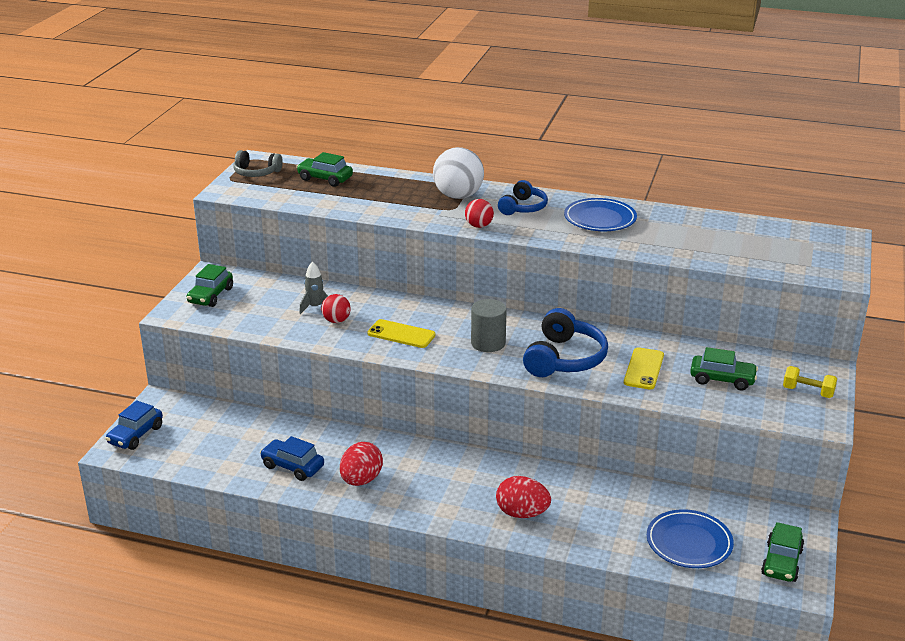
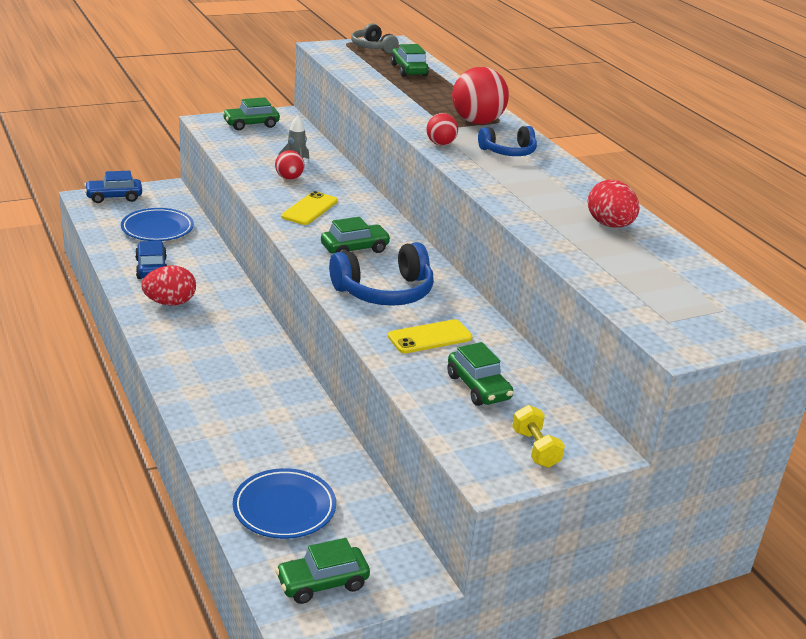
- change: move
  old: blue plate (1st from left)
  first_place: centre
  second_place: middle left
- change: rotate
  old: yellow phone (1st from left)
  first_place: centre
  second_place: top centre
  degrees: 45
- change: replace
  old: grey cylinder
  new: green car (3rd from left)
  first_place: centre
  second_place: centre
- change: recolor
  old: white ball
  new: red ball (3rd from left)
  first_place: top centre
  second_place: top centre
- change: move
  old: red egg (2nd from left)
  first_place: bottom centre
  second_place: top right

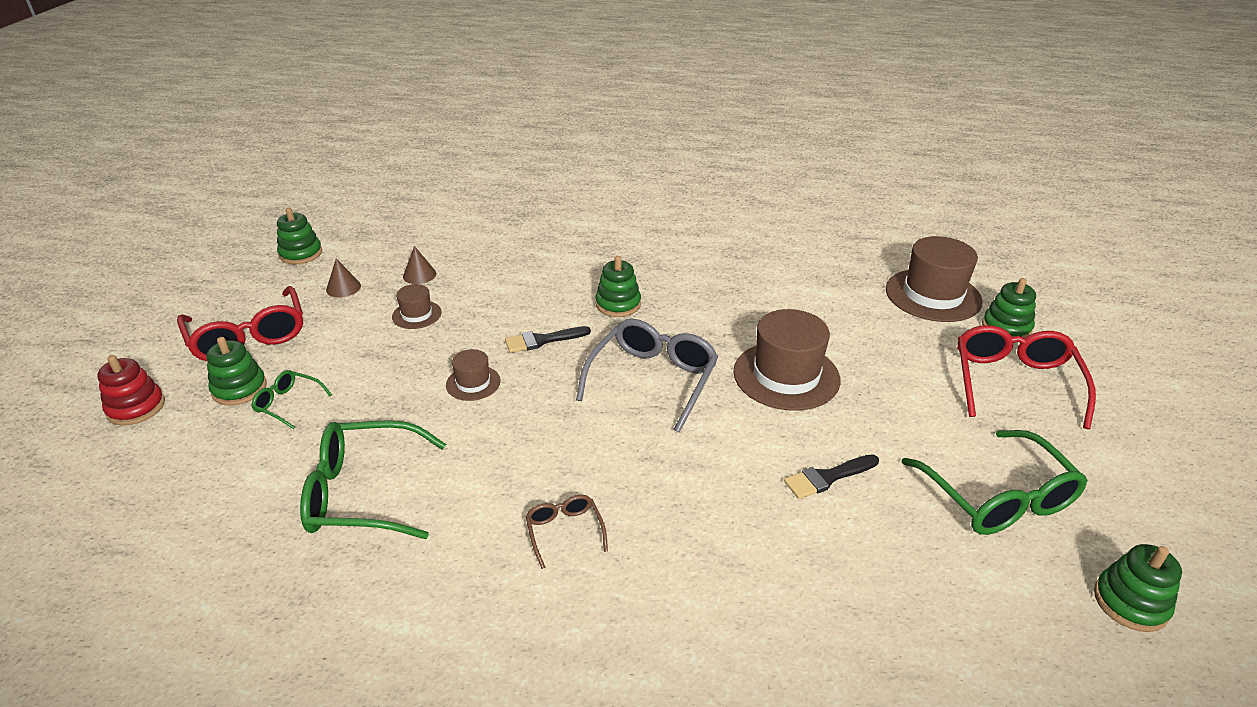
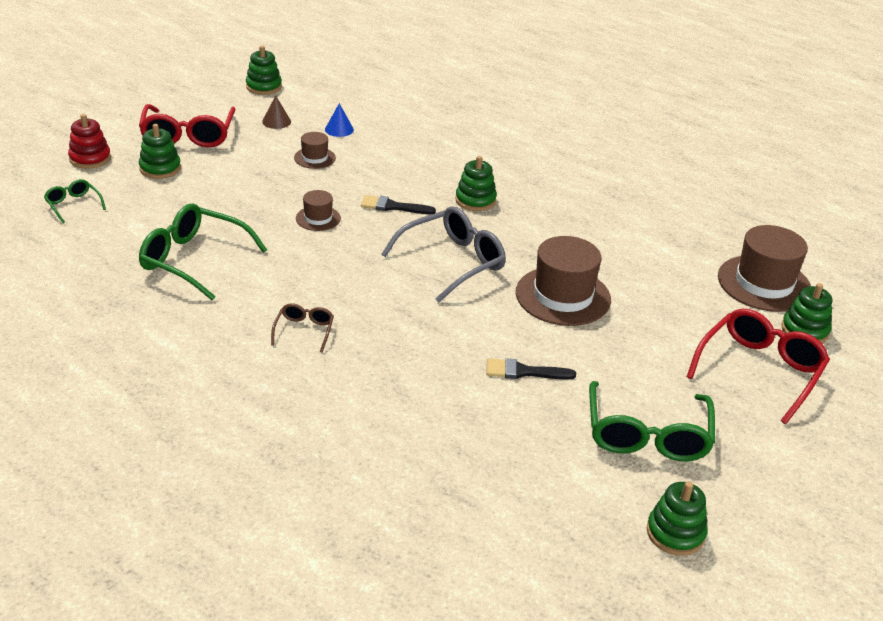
- change: move
  old: green glasses (1st from left)
  first_place: middle left
  second_place: top left
- change: recolor
  old: brown cone (2nd from left)
  new: blue cone
  first_place: centre
  second_place: top centre

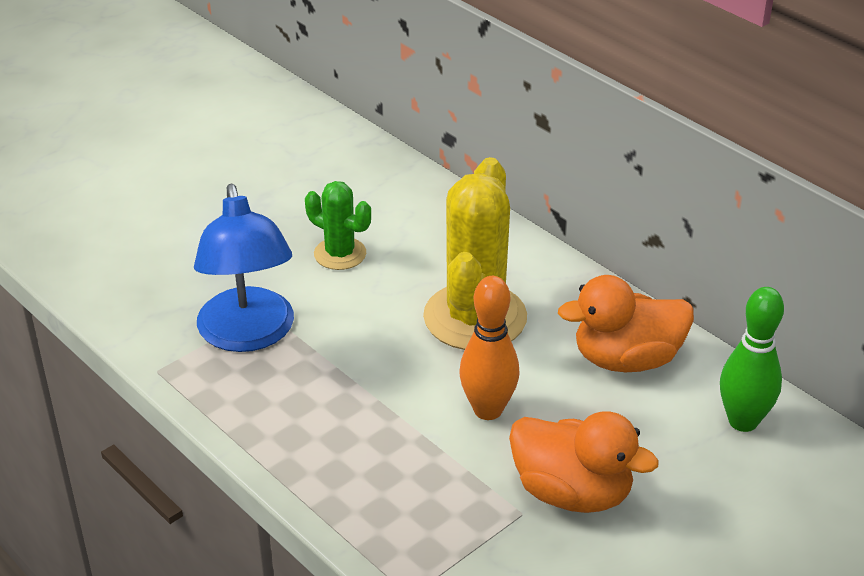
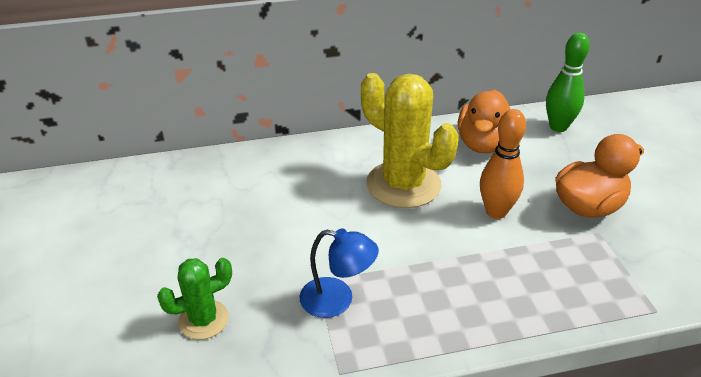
- change: move
  old: green cactus
  first_place: centre
  second_place: bottom left
- change: resize
  old: blue lamp
  first_place: middle left
  second_place: bottom centre
  factor: 0.63

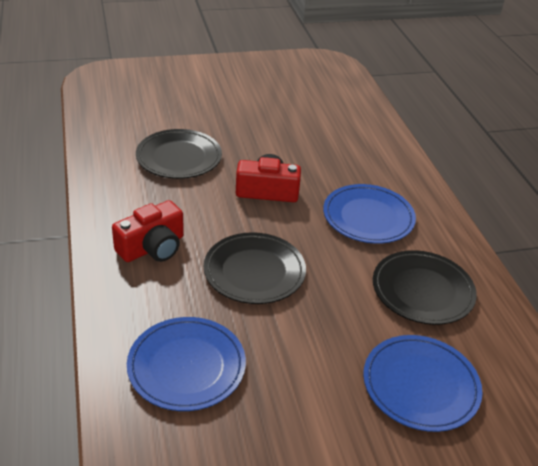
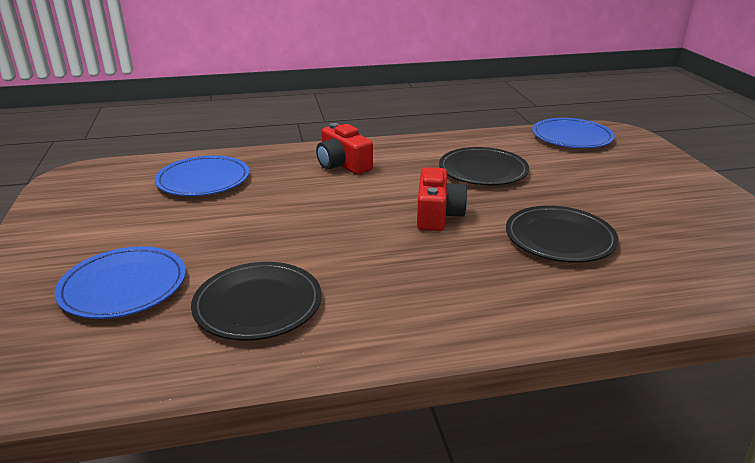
- change: move
  old: black plate (2nd from left in the first image)
  new: black plate (3rd from left)
  first_place: centre
  second_place: middle right
- change: move
  old: blue plate (2nd from left in the first image)
  new: blue plate (3rd from left)
  first_place: middle right
  second_place: top right

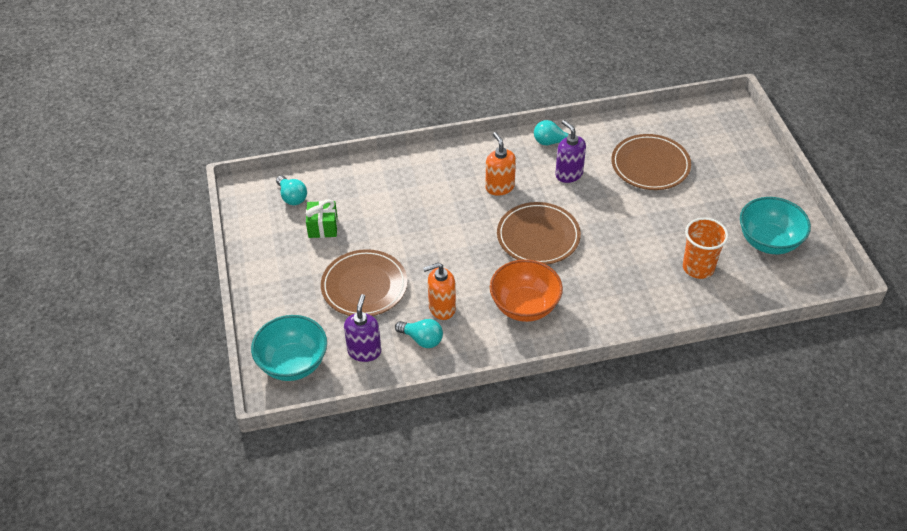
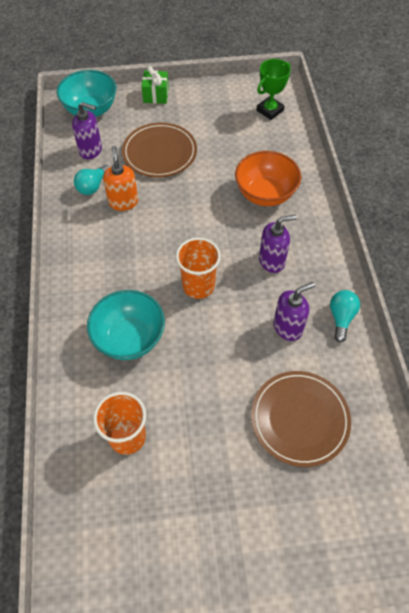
- change: move
  old: turquoise bowl (2nd from left)
  first_place: middle right
  second_place: middle left
- change: move
  old: green gift
  first_place: centre
  second_place: top centre
- change: replace
  old: brown plate (2nd from left)
  new: orange cup (2nd from left)
  first_place: centre
  second_place: centre
- change: move
  old: orange bowl
  first_place: centre
  second_place: top centre
- change: replace
  old: turquoise light bulb (1st from left)
  new: green trophy
  first_place: middle left
  second_place: top right
- change: recolor
  old: orange soap dispenser (2nd from left)
  new: purple soap dispenser (2nd from left)
  first_place: top centre
  second_place: middle right

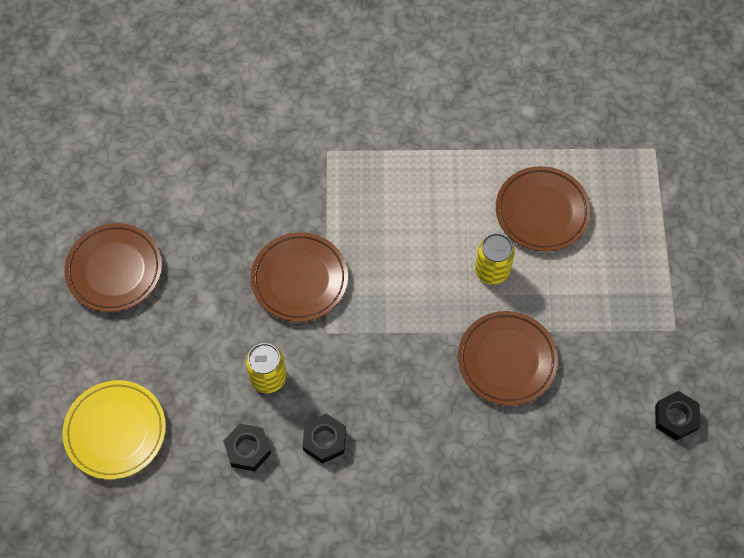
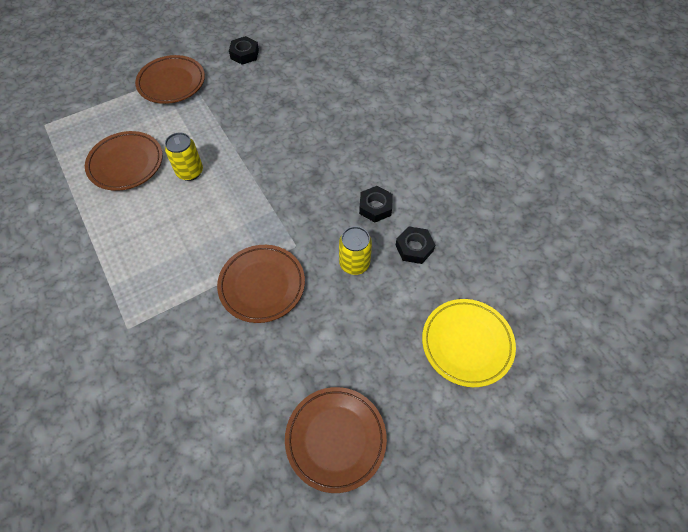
- change: move
  old: brown plate (3rd from left in the first image)
  new: brown plate (2nd from left)
  first_place: middle right
  second_place: top left

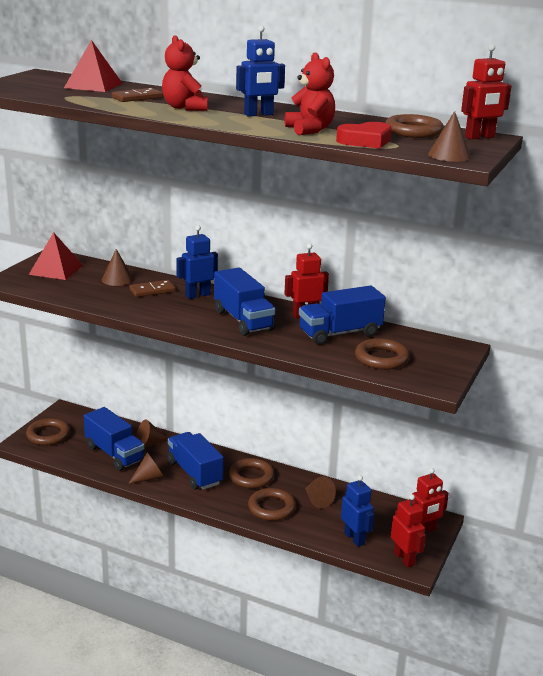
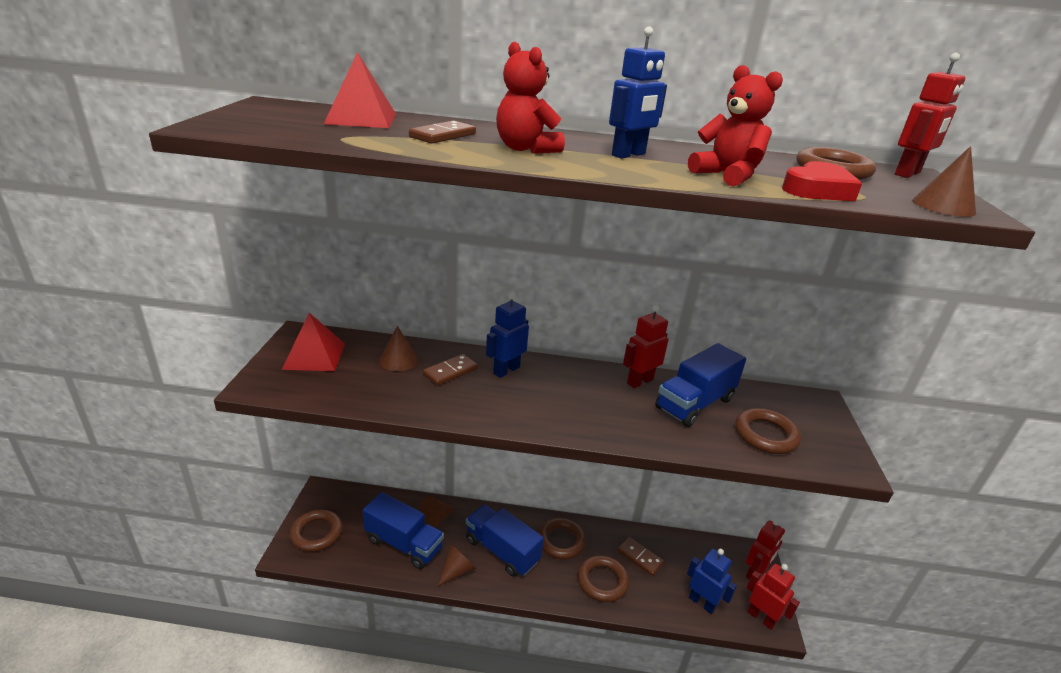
- change: replace
  old: brown cone (4th from left)
  new: brown domino (3rd from left)
  first_place: bottom centre
  second_place: bottom centre
- change: delete
  old: blue truck (3rd from left)
  first_place: centre

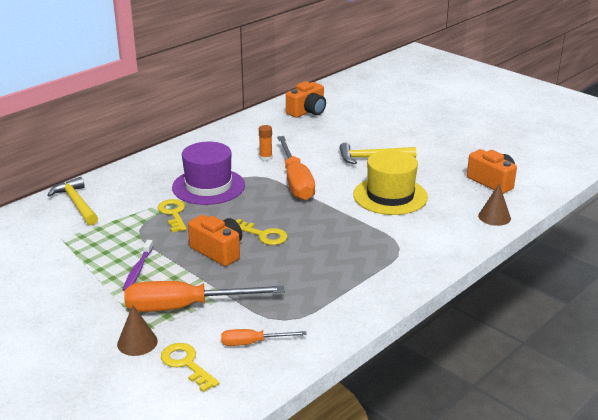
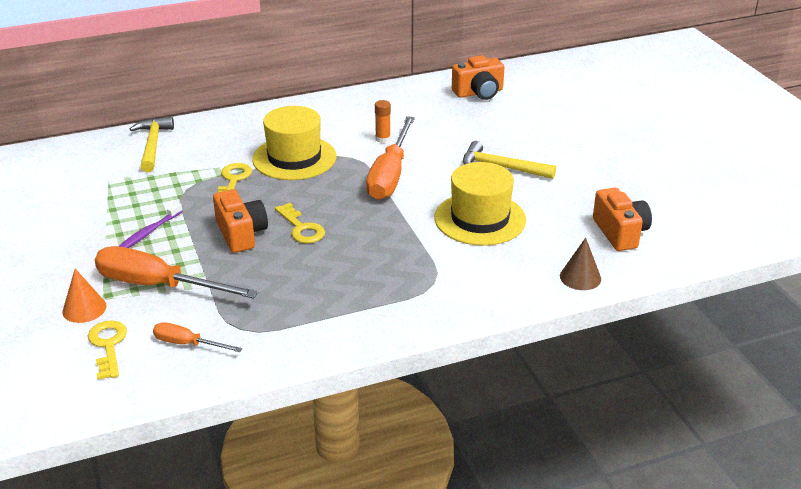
- change: recolor
  old: brown cone (1st from left)
  new: orange cone
  first_place: bottom left
  second_place: middle left
- change: recolor
  old: purple hat
  new: yellow hat (1st from left)
  first_place: centre
  second_place: top centre

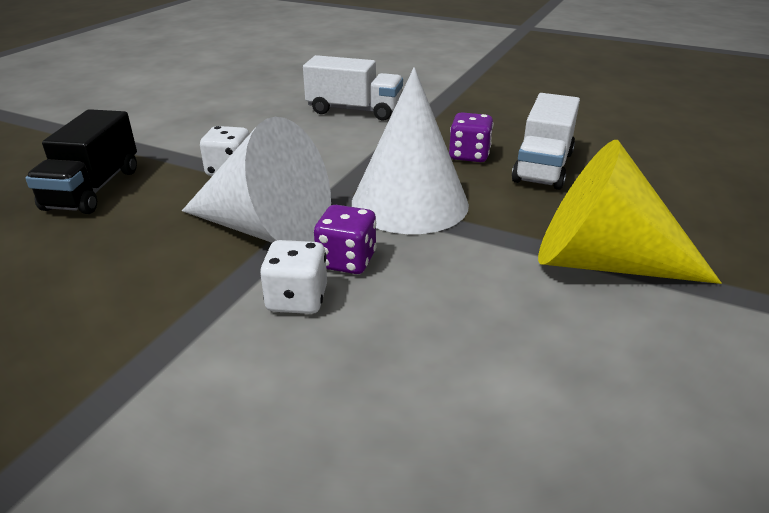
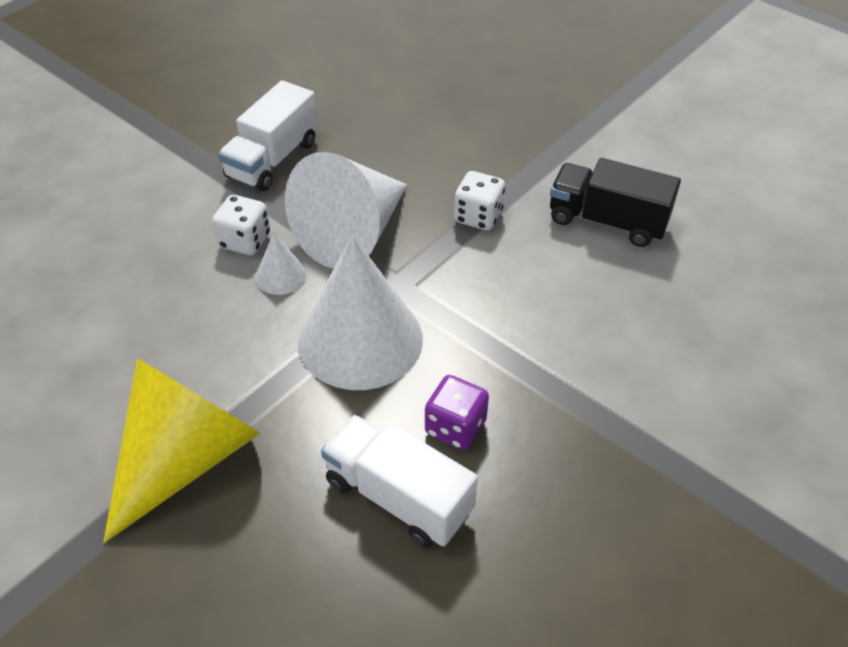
- change: move
  old: white truck (1st from left)
  first_place: top centre
  second_place: top left
- change: replace
  old: purple dice (1st from left)
  new: white cone (1st from left)
  first_place: centre
  second_place: middle left
- change: move
  old: black truck
  first_place: top left
  second_place: top right

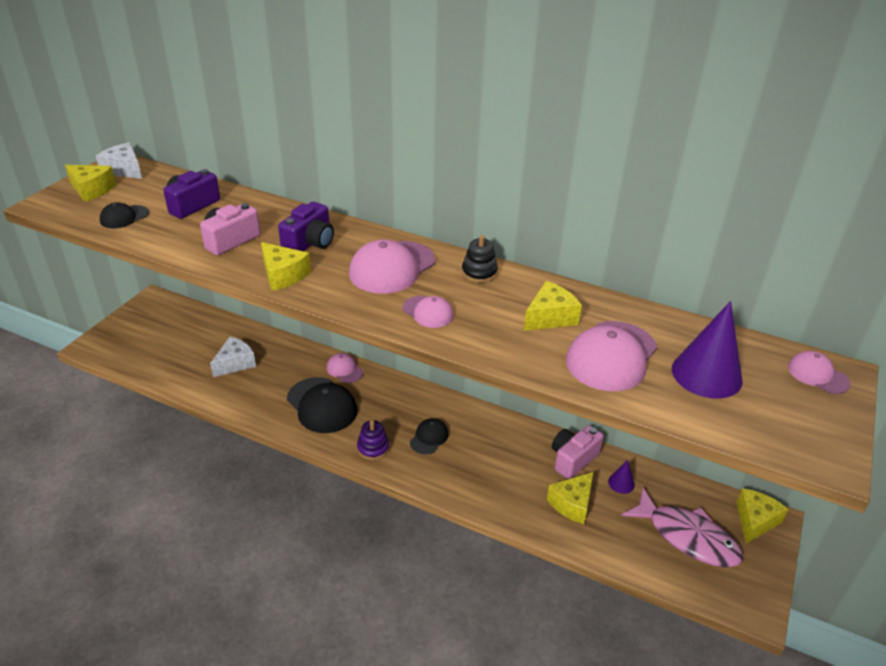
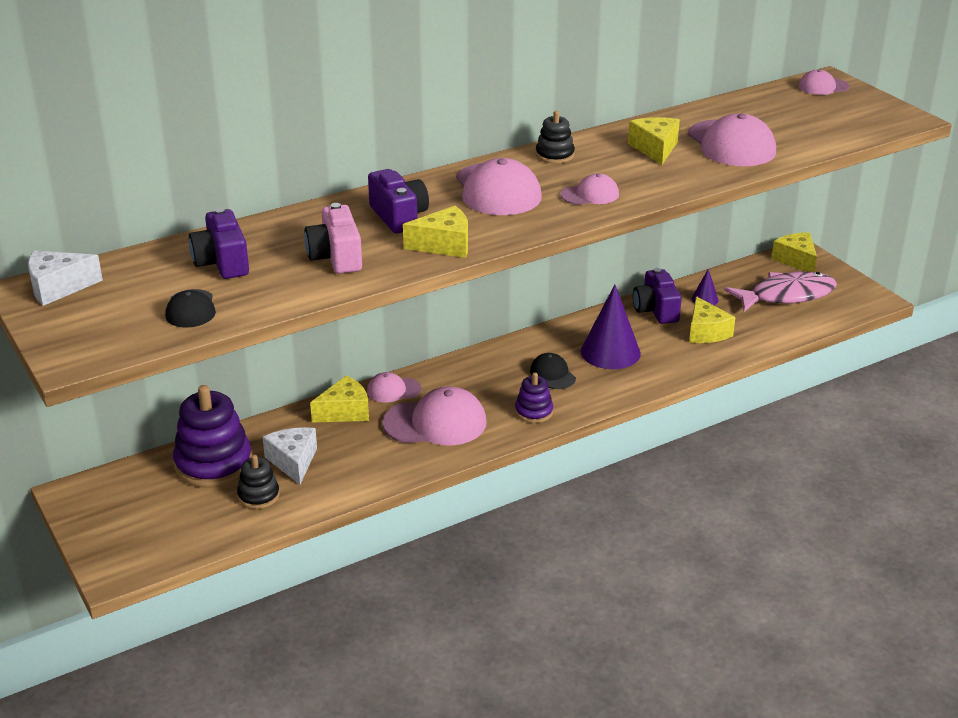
- change: insert
  new: purple stacking toy (1st from left)
  second_place: middle left
- change: insert
  new: black stacking toy (1st from left)
  second_place: bottom left
- change: move
  old: yellow cheese (1st from left)
  first_place: top left
  second_place: centre
- change: recolor
  old: black cap (2nd from left)
  new: pink cap (2nd from left)
  first_place: centre
  second_place: centre
- change: move
  old: purple cone (2nd from left in the first image)
  new: purple cone (1st from left)
  first_place: middle right
  second_place: centre
- change: recolor
  old: pink camera (2nd from left)
  new: purple camera (3rd from left)
  first_place: bottom centre
  second_place: middle right

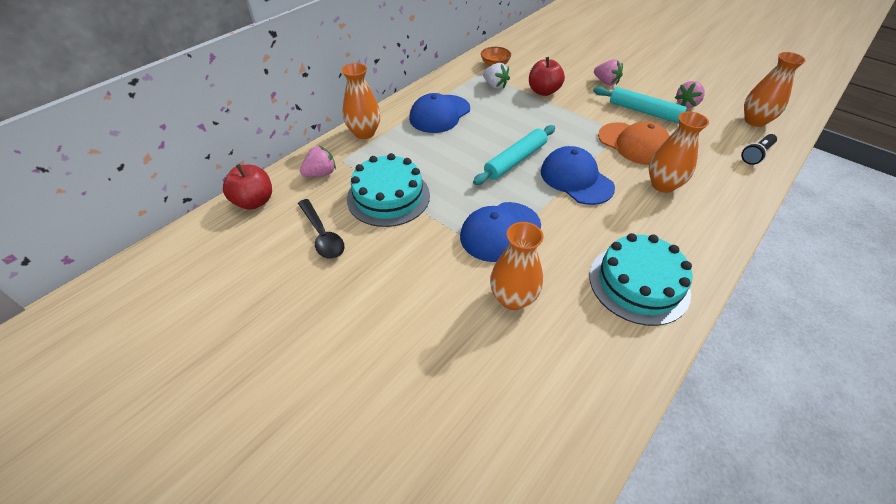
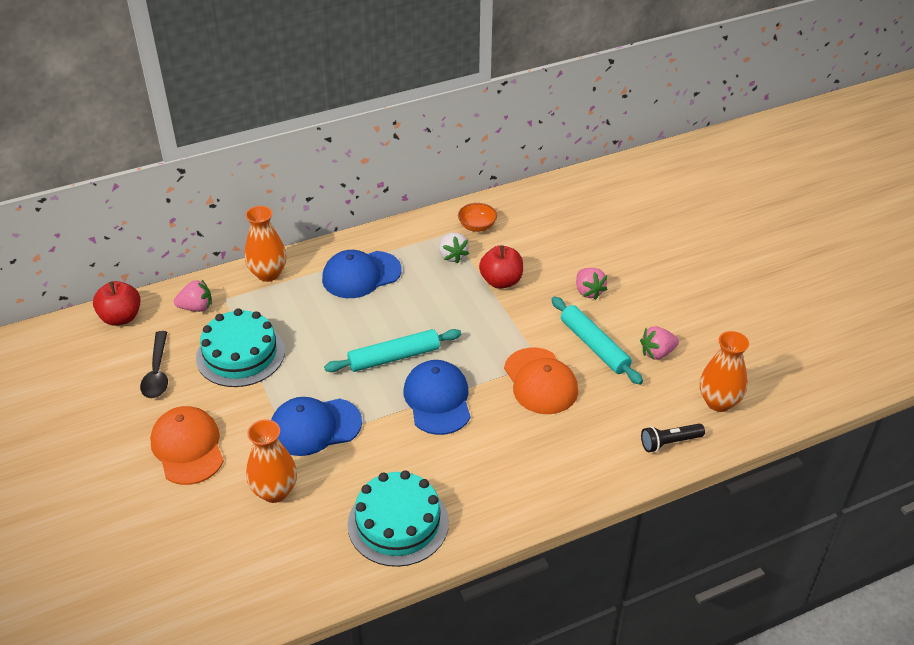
- change: insert
  new: orange cap (1st from left)
  second_place: bottom left
- change: delete
  old: orange vase (3rd from left)
  first_place: top right

